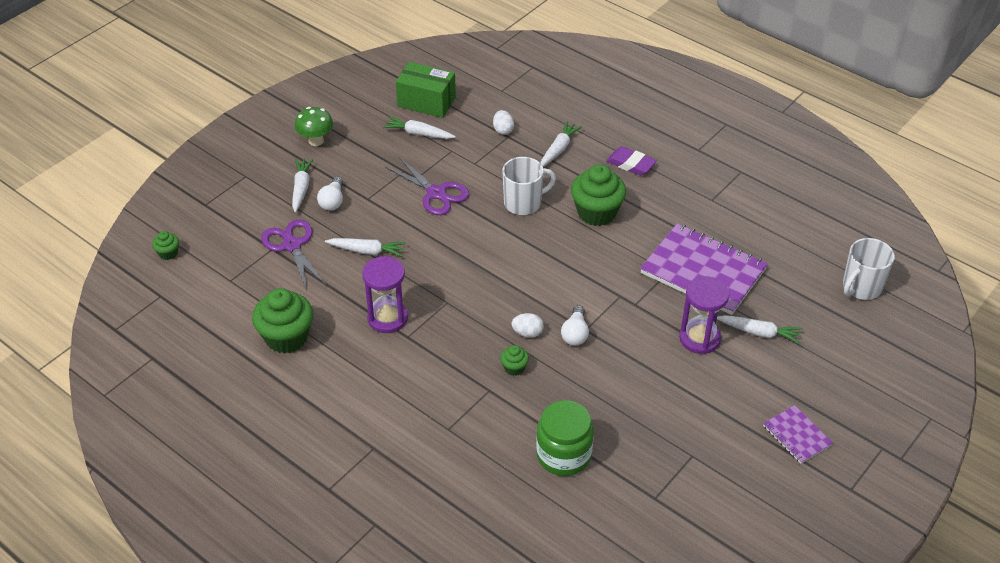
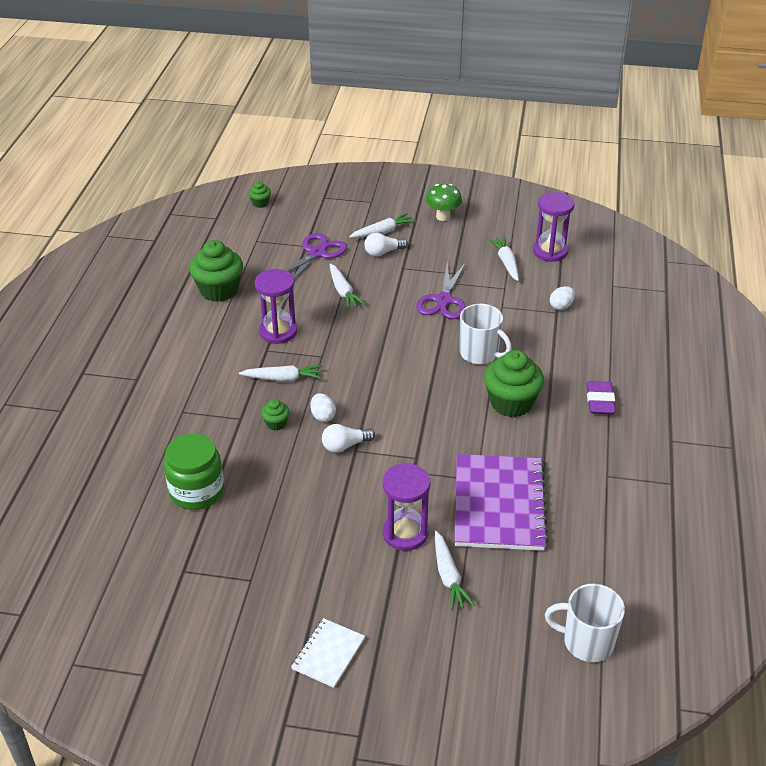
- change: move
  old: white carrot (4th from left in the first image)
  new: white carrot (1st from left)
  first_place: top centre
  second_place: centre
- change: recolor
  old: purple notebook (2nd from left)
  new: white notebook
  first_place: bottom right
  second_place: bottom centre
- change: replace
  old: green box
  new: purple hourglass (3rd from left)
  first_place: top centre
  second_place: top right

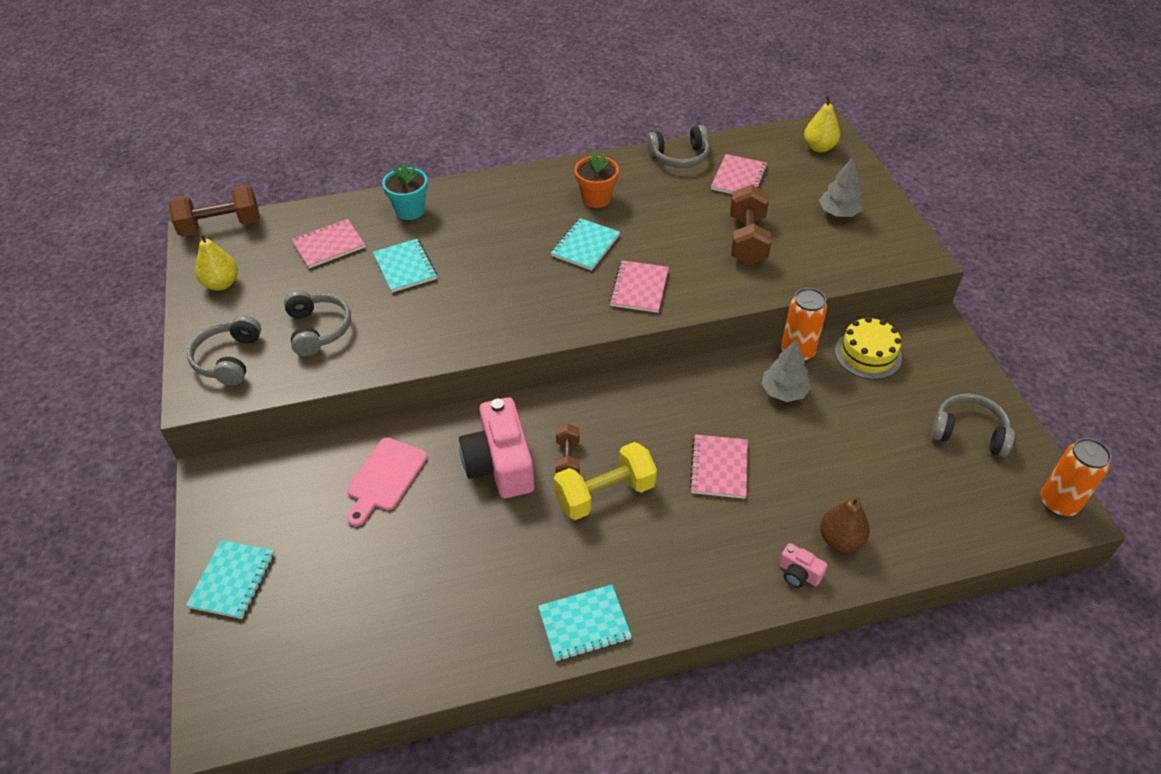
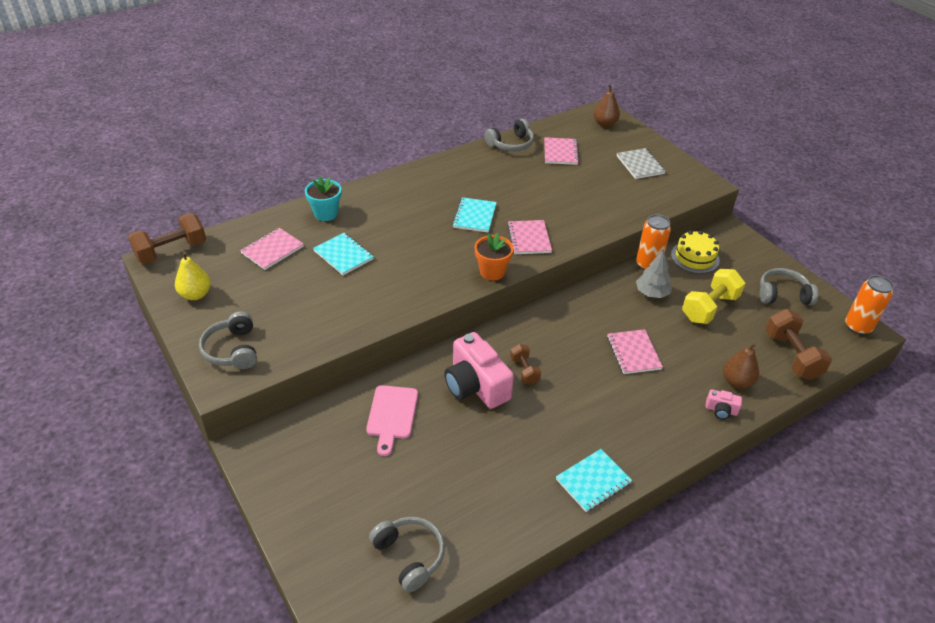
- change: move
  old: grey headphones (2nd from left)
  first_place: middle left
  second_place: bottom centre
- change: move
  old: orange flower pot
  first_place: top centre
  second_place: centre
- change: recolor
  old: yellow pear (2nd from left)
  new: brown pear (1st from left)
  first_place: top right
  second_place: top centre
- change: replace
  old: grey tree (2nd from left)
  new: grey notebook
  first_place: top right
  second_place: top right
- change: move
  old: yellow dumbbell
  first_place: centre
  second_place: middle right
- change: move
  old: brown dumbbell (3rd from left)
  first_place: top centre
  second_place: middle right
- change: delete
  old: turquoise notebook (1st from left)
  first_place: bottom left

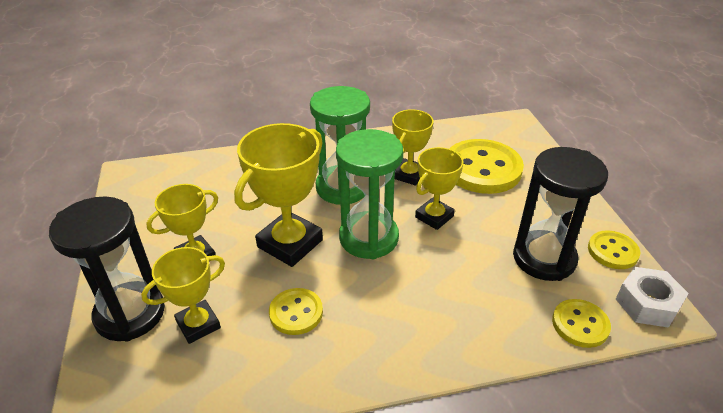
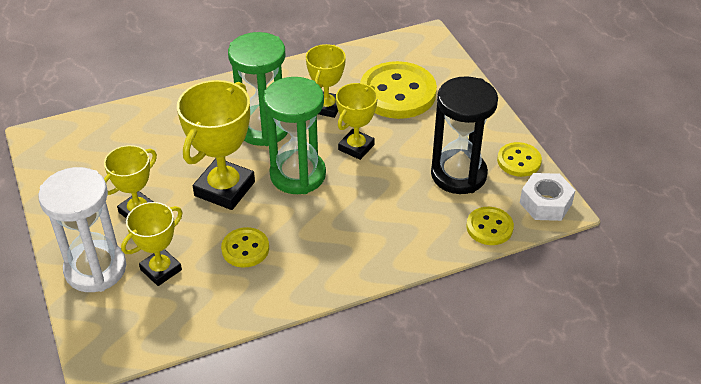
- change: recolor
  old: black hourglass (1st from left)
  new: white hourglass
  first_place: middle left
  second_place: middle left

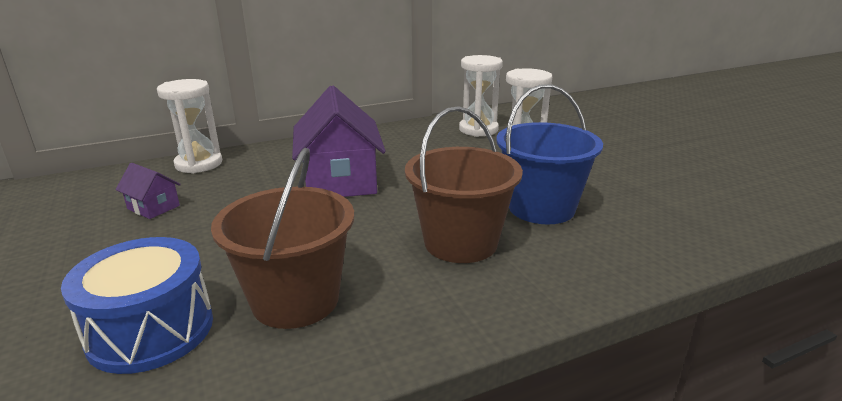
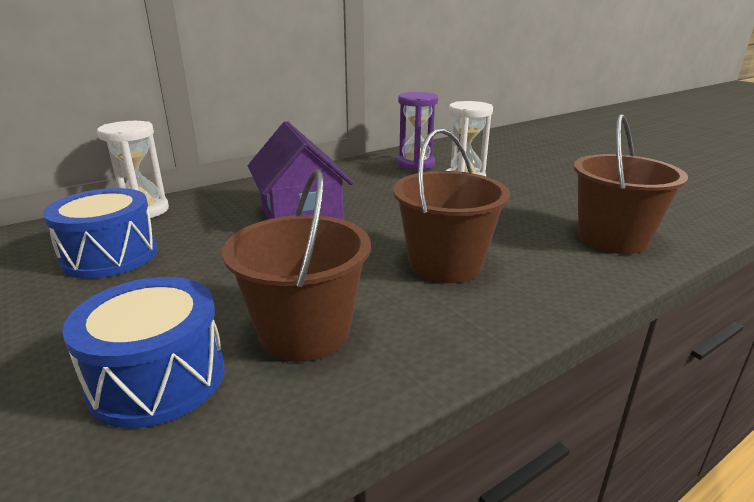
- change: replace
  old: purple house (1st from left)
  new: blue drum (1st from left)
  first_place: middle left
  second_place: middle left
- change: recolor
  old: white hourglass (2nd from left)
  new: purple hourglass
  first_place: top centre
  second_place: top centre
- change: insert
  new: brown bucket (3rd from left)
  second_place: middle right
- change: delete
  old: blue bucket
  first_place: centre

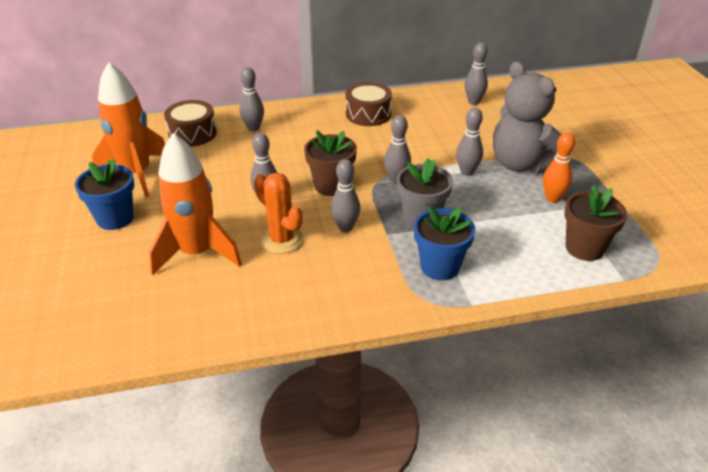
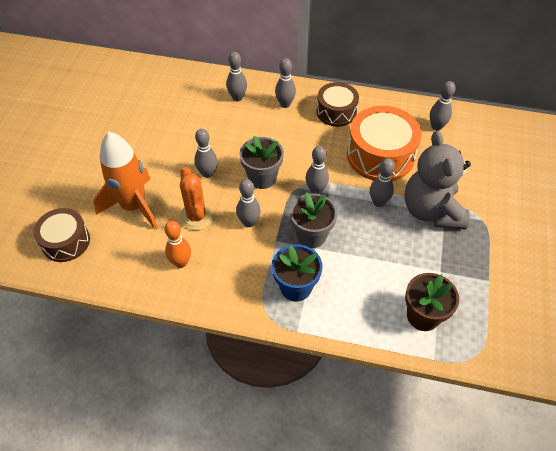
- change: move
  old: brown drum (1st from left)
  first_place: top left
  second_place: middle left
- change: move
  old: orange bowling pin
  first_place: middle right
  second_place: middle left
- change: recolor
  old: brown flower pot (1st from left)
  new: grey flower pot (1st from left)
  first_place: centre
  second_place: centre
- change: insert
  new: grey bowling pin (4th from left)
  second_place: top centre
- change: insert
  new: orange drum
  second_place: top right
- change: delete
  old: blue flower pot (1st from left)
  first_place: middle left
- change: delete
  old: orange rocket (1st from left)
  first_place: top left

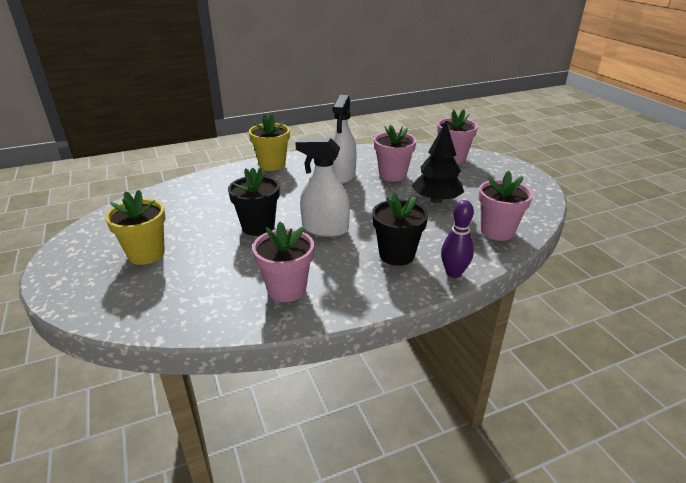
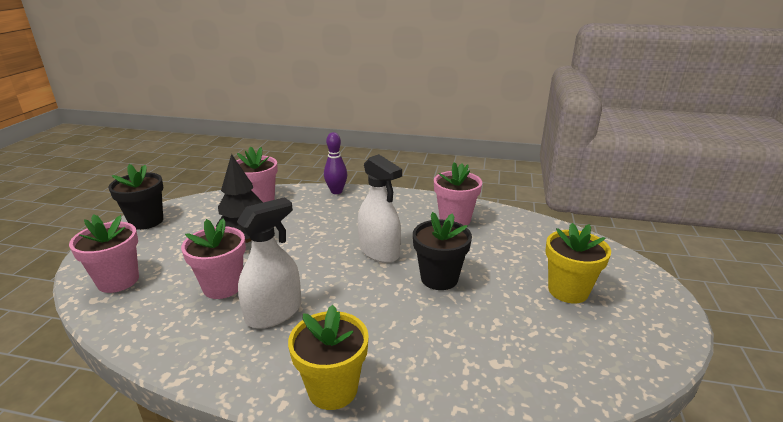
- change: move
  old: black flower pot (2nd from left in the first image)
  new: black flower pot (1st from left)
  first_place: centre
  second_place: middle left

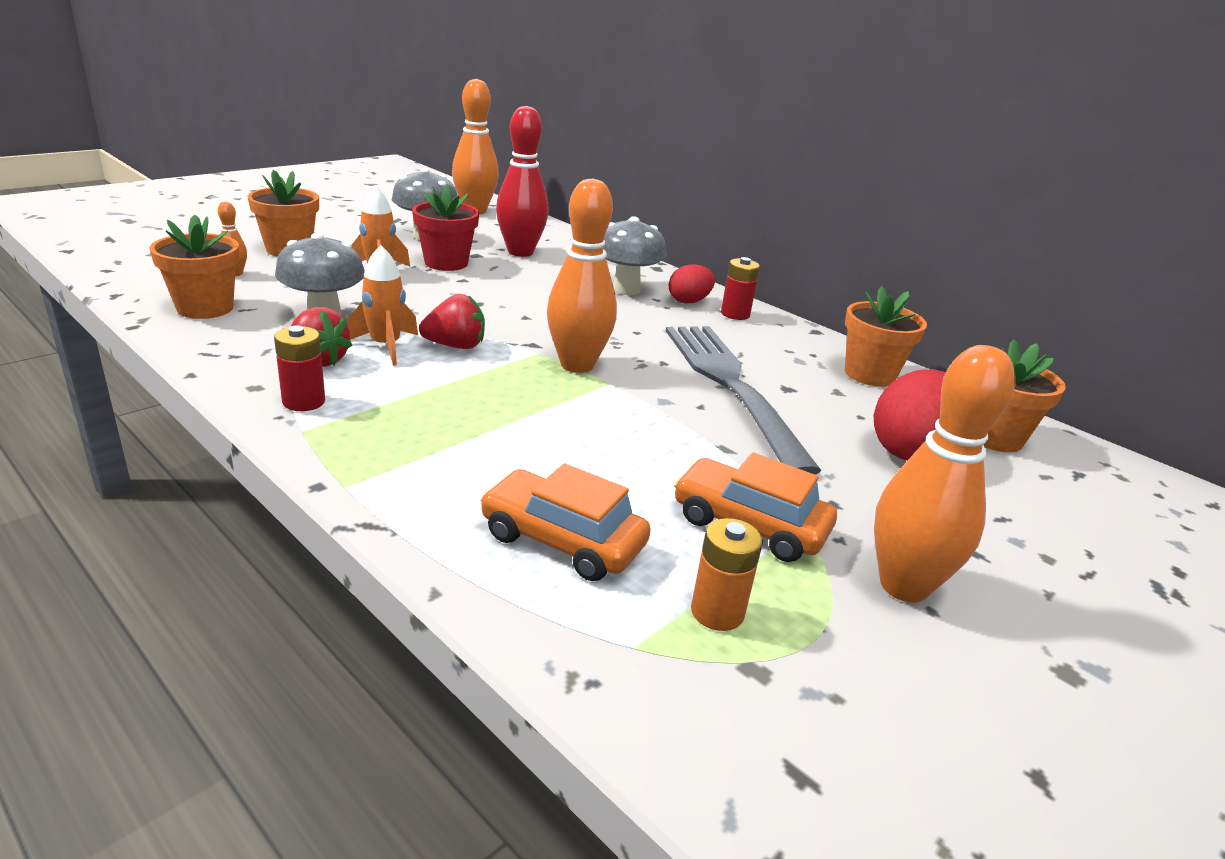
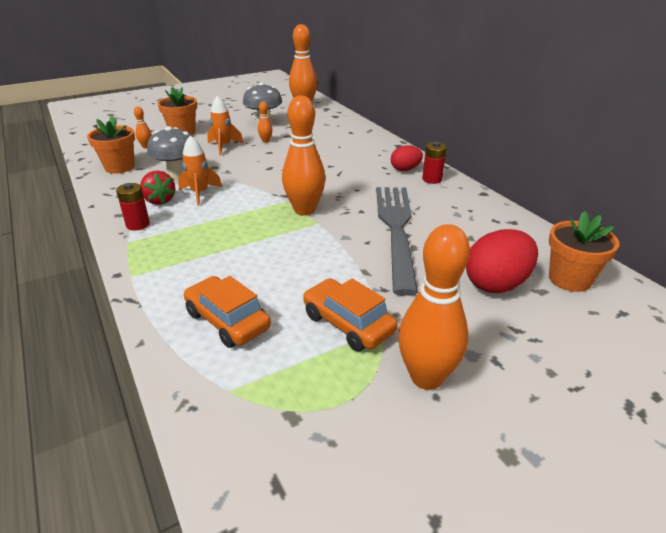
- change: replace
  old: red flower pot
  new: orange bowling pin (2nd from left)
  first_place: top centre
  second_place: top centre
- change: delete
  old: red strawberry (2nd from left)
  first_place: centre
- change: delete
  old: red bowling pin
  first_place: top centre
- change: delete
  old: grey mushroom (3rd from left)
  first_place: top centre
- change: delete
  old: orange battery
  first_place: bottom centre
- change: delete
  old: orange flower pot (3rd from left)
  first_place: middle right

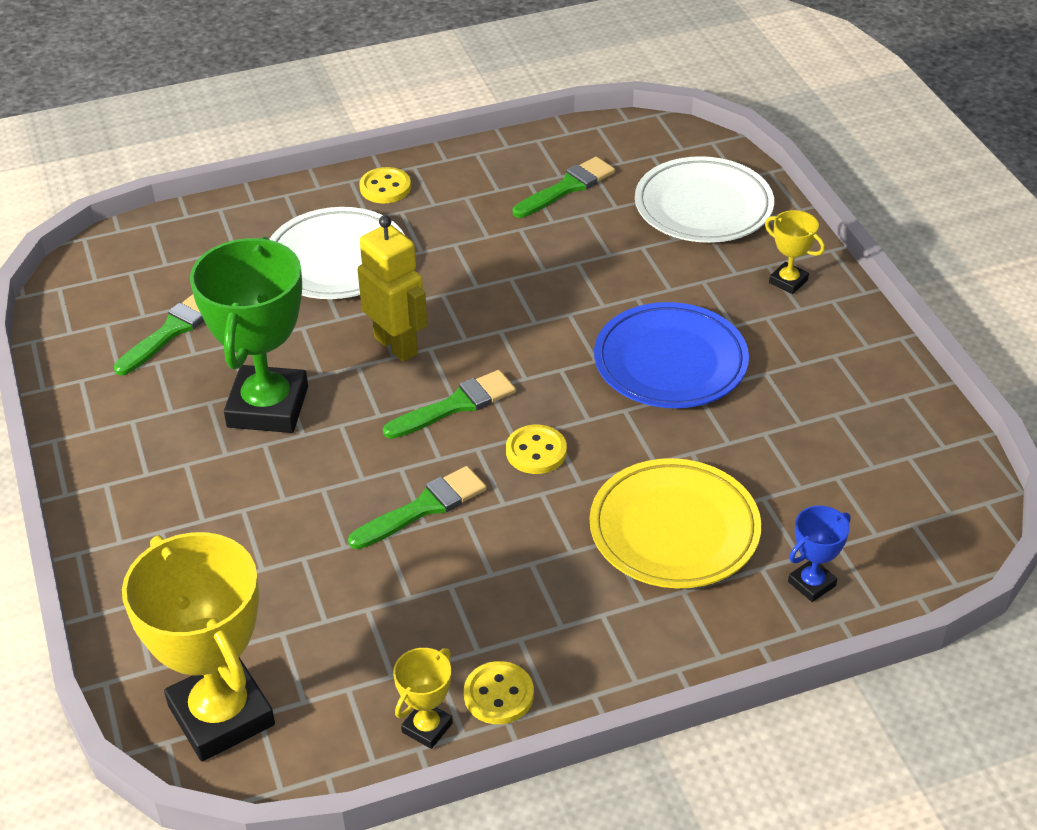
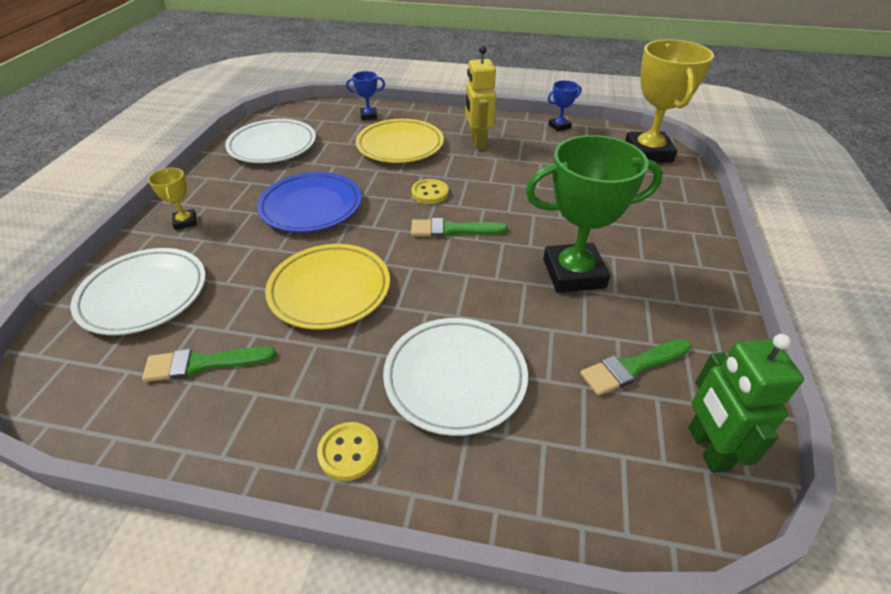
- change: insert
  new: white plate (2nd from left)
  second_place: top left
- change: insert
  new: yellow plate (1st from left)
  second_place: centre
- change: move
  old: yellow robot
  first_place: centre
  second_place: top centre
- change: rotate
  old: green trophy
  first_place: middle left
  second_place: middle right
  degrees: 45
- change: recolor
  old: yellow trophy (2nd from left)
  new: blue trophy (2nd from left)
  first_place: bottom centre
  second_place: top centre
- change: insert
  new: green robot
  second_place: bottom right
- change: delete
  old: green brush (2nd from left)
  first_place: centre
- change: delete
  old: yellow button (2nd from left)
  first_place: bottom centre

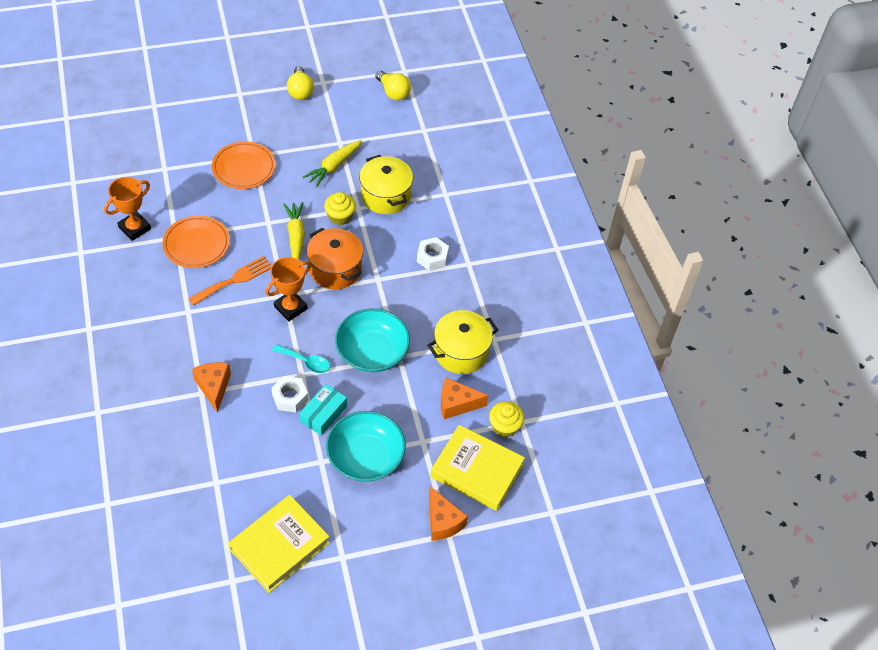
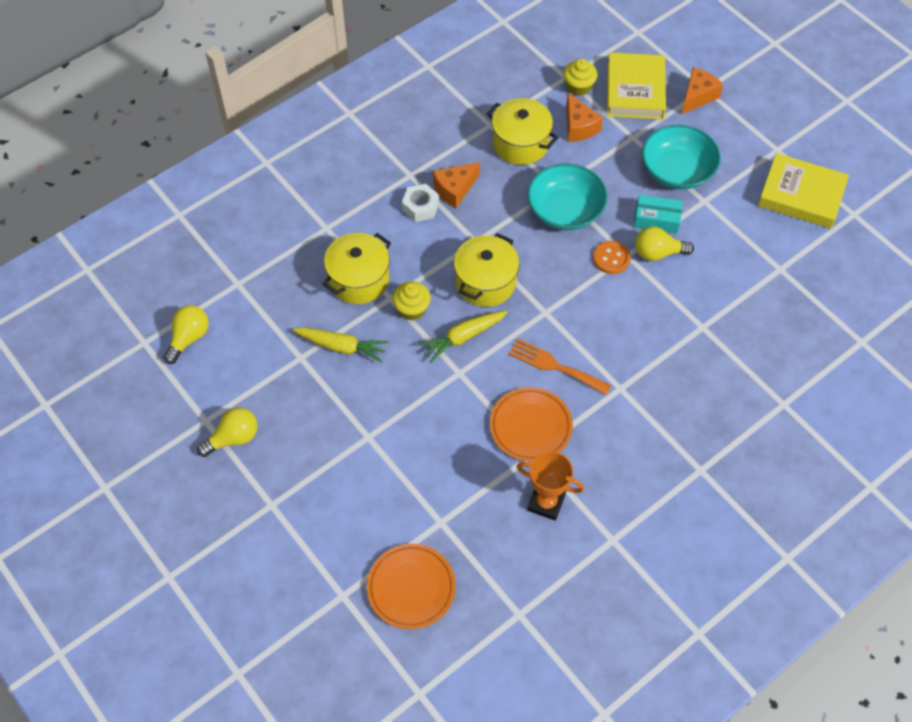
- change: move
  old: orange plate (2nd from left in the first image)
  new: orange plate (1st from left)
  first_place: top left
  second_place: bottom centre
- change: move
  old: orange cheese (1st from left)
  first_place: middle left
  second_place: top centre
- change: recolor
  old: orange pot
  new: yellow pot (2nd from left)
  first_place: centre
  second_place: centre
- change: replace
  old: turquoise spoon
  new: orange button
  first_place: centre
  second_place: middle right
- change: replace
  old: white nut (1st from left)
  new: yellow light bulb (3rd from left)
  first_place: middle left
  second_place: middle right
- change: delete
  old: orange trophy (2nd from left)
  first_place: middle left

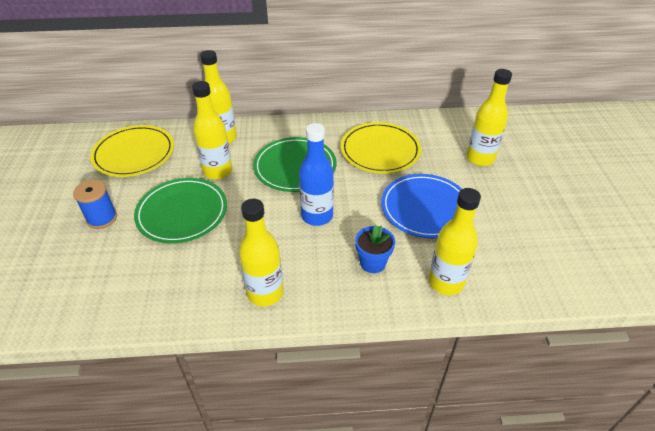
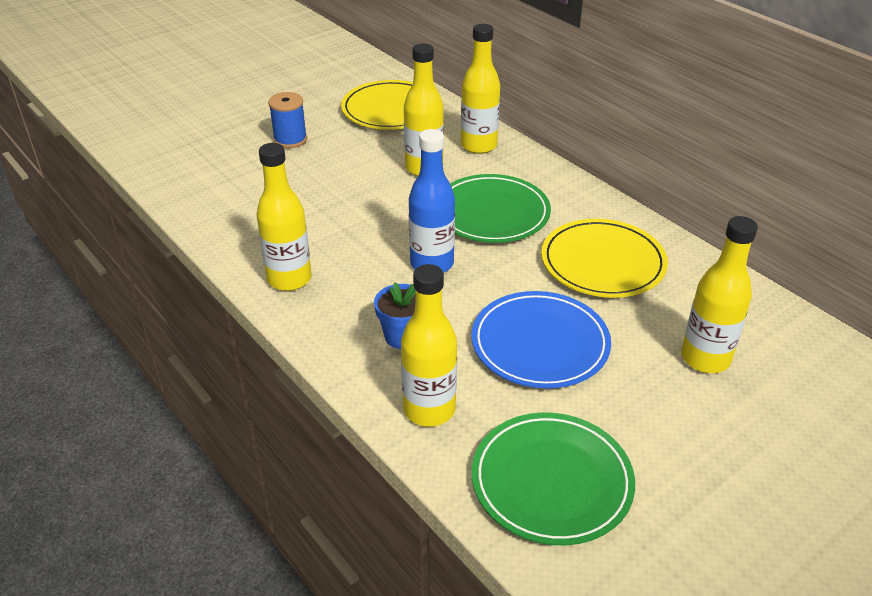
- change: move
  old: green plate (1st from left in the first image)
  new: green plate (2nd from left)
  first_place: middle left
  second_place: bottom centre

